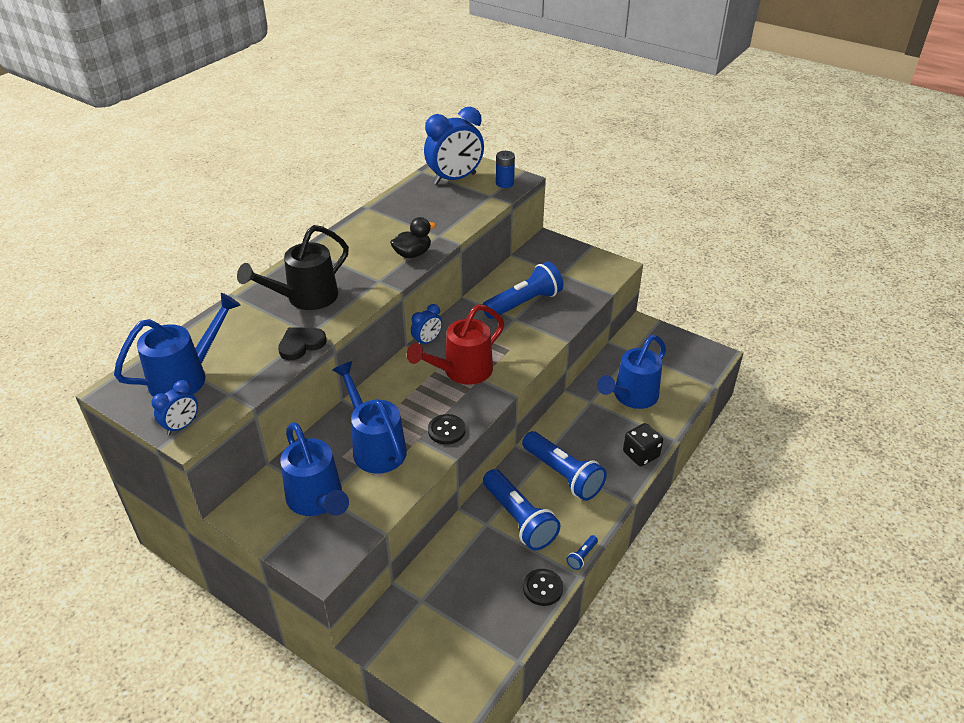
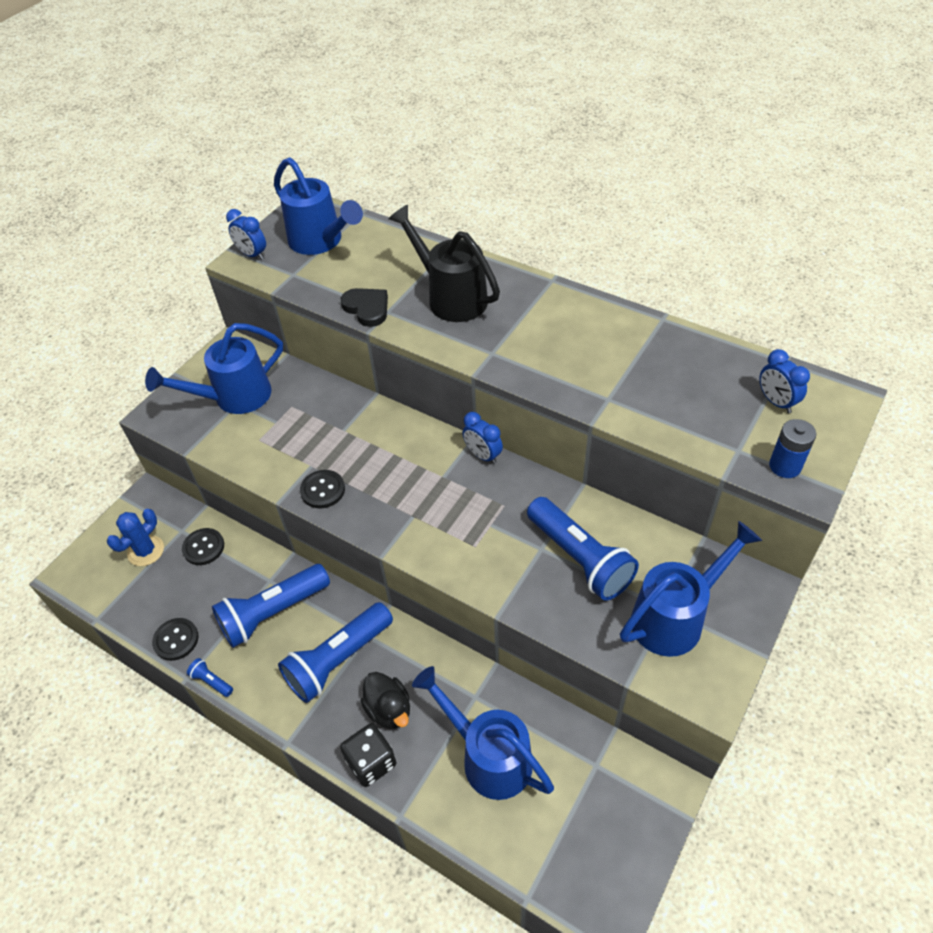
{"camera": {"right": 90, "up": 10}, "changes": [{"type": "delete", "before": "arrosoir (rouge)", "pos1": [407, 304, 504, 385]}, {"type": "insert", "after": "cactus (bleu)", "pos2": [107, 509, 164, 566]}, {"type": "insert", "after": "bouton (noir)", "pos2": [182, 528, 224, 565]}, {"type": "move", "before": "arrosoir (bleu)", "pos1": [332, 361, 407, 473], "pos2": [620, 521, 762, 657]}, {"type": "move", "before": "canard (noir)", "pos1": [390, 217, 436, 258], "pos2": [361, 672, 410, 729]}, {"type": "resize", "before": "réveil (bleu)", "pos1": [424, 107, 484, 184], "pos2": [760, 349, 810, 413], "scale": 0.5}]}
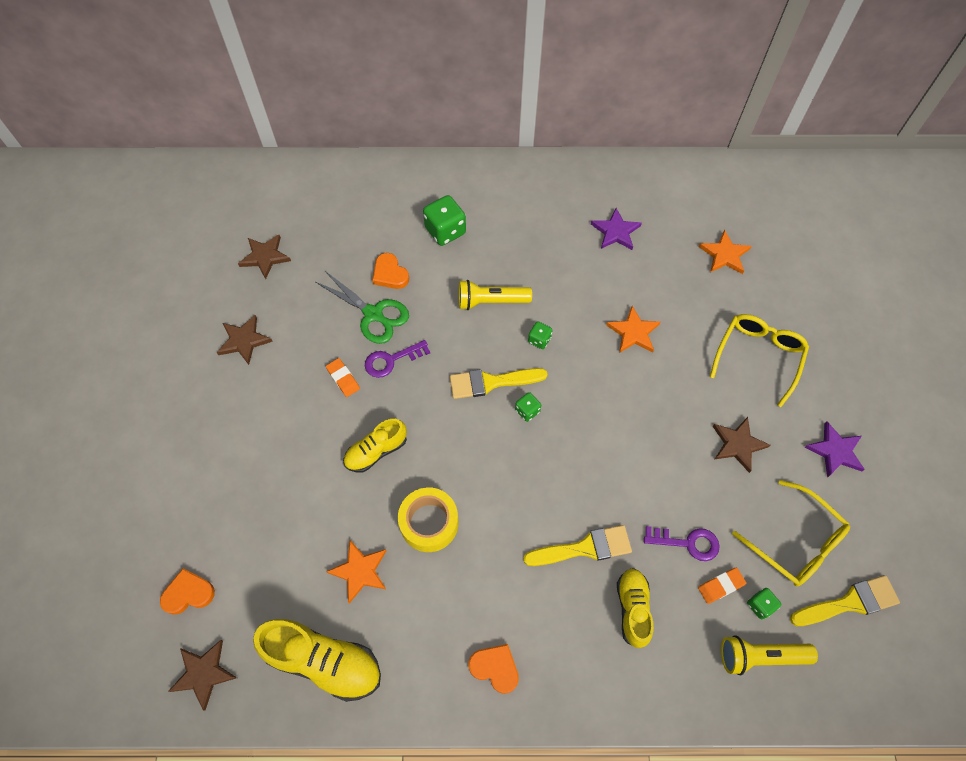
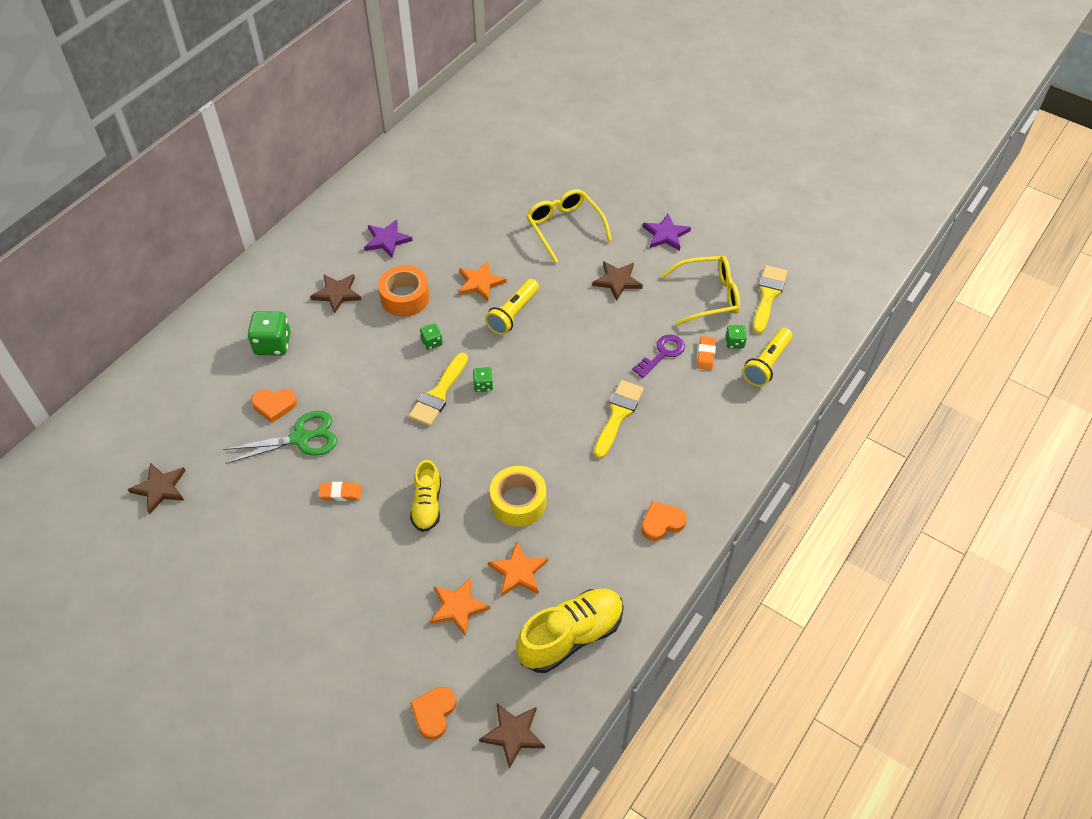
{"camera": {"right": -55, "up": -10}, "changes": [{"type": "delete", "before": "clé (violet)", "pos1": [365, 340, 430, 378]}, {"type": "delete", "before": "chaussure (jaune)", "pos1": [617, 568, 654, 648]}, {"type": "insert", "after": "ruban adhésif (orange)", "pos2": [378, 265, 429, 317]}, {"type": "move", "before": "étoile (marron)", "pos1": [217, 315, 273, 365], "pos2": [310, 274, 361, 314]}, {"type": "move", "before": "lampe de poche (jaune)", "pos1": [459, 280, 532, 310], "pos2": [485, 279, 539, 335]}, {"type": "move", "before": "étoile (orange)", "pos1": [699, 230, 751, 274], "pos2": [430, 577, 490, 637]}]}
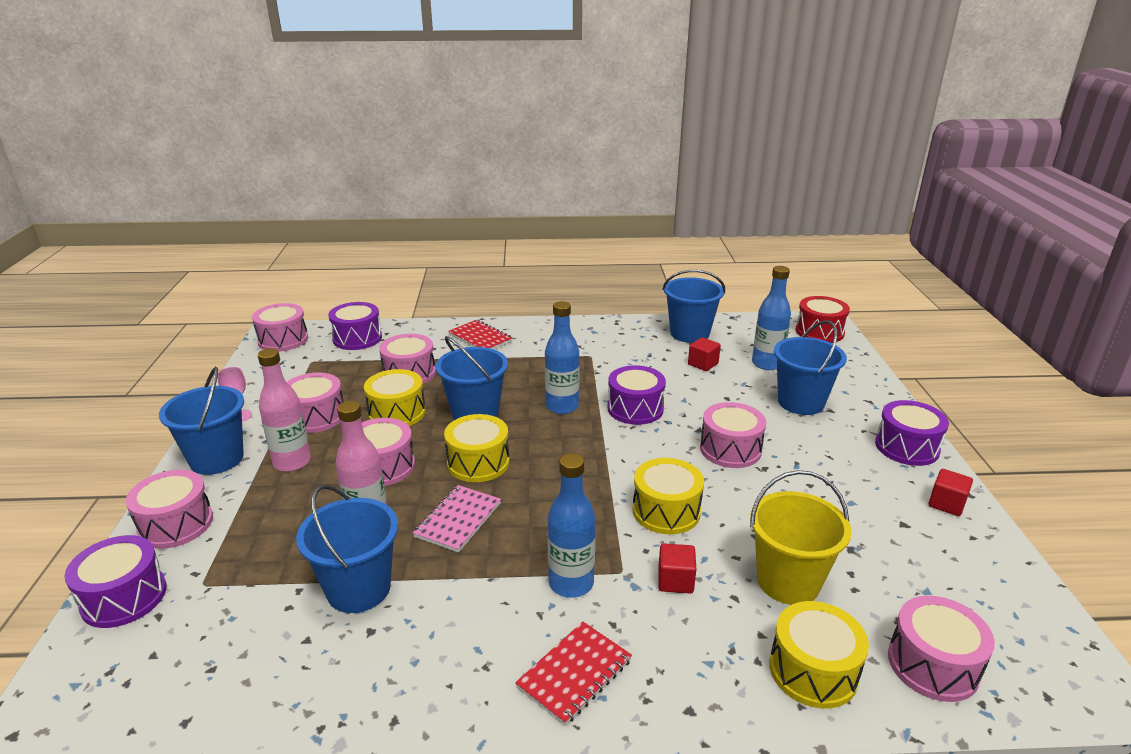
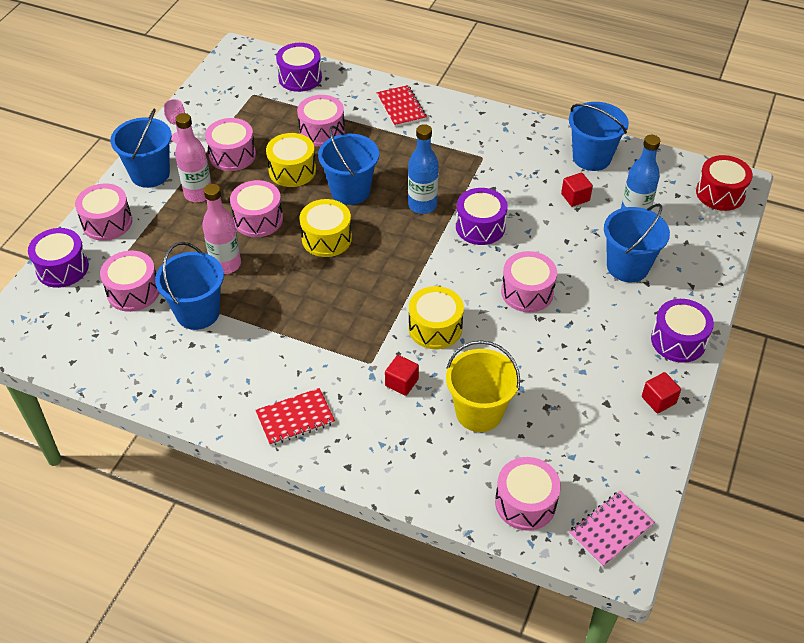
{"camera": {"right": 25, "up": 20}, "changes": [{"type": "delete", "before": "bouteille (bleu)", "pos1": [547, 453, 596, 598]}, {"type": "delete", "before": "tambour (jaune)", "pos1": [769, 601, 869, 708]}, {"type": "move", "before": "tambour (rose)", "pos1": [252, 303, 308, 351], "pos2": [100, 251, 159, 312]}, {"type": "move", "before": "carnet (rose)", "pos1": [413, 485, 501, 553], "pos2": [569, 491, 655, 567]}]}
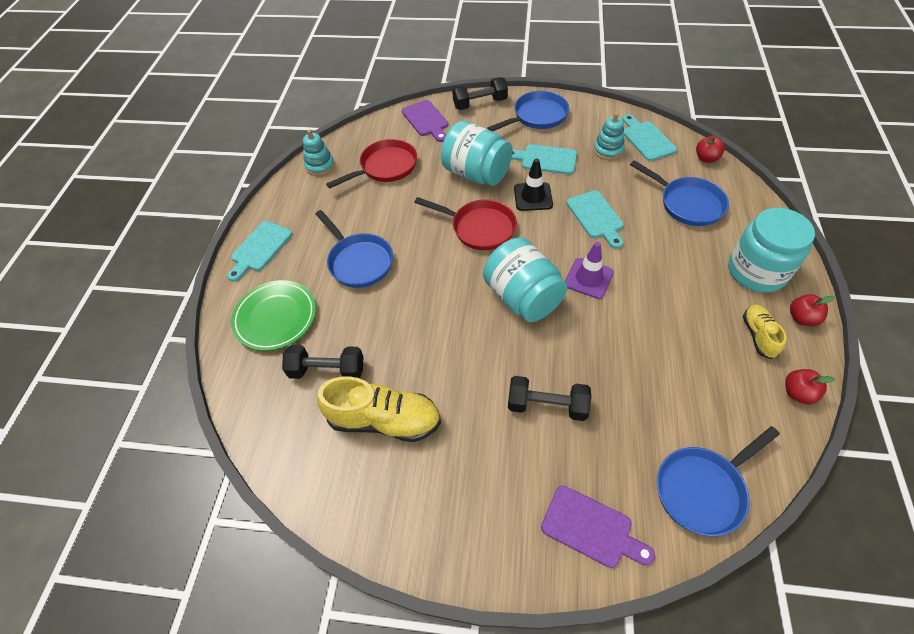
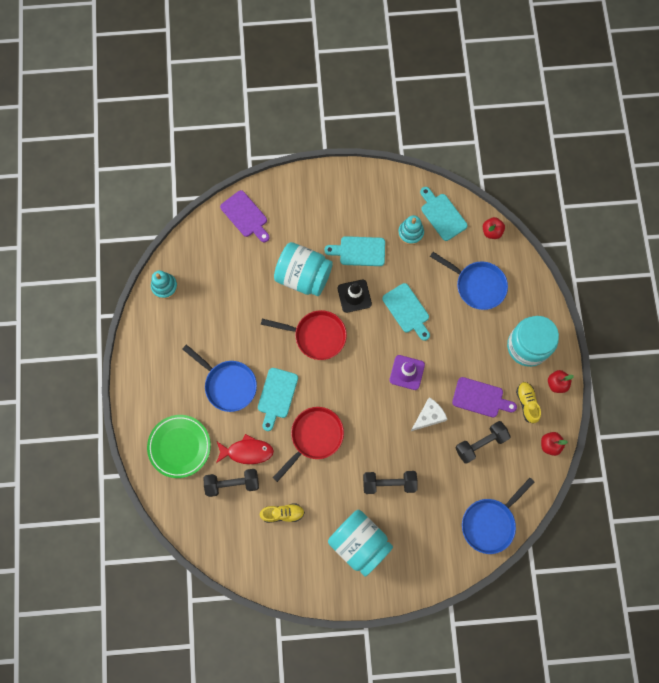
{"camera": {"right": -15, "up": 20}, "changes": [{"type": "delete", "before": "poêle (bleu)", "pos1": [487, 91, 569, 132]}, {"type": "insert", "after": "poisson (rouge)", "pos2": [216, 434, 274, 464]}, {"type": "insert", "after": "fromage (blanc)", "pos2": [410, 397, 447, 432]}, {"type": "move", "before": "planche à découper (turquoise)", "pos1": [227, 221, 292, 282], "pos2": [258, 368, 298, 431]}, {"type": "move", "before": "poêle (rouge)", "pos1": [326, 139, 417, 189], "pos2": [273, 407, 344, 482]}, {"type": "move", "before": "haltère (noir)", "pos1": [452, 77, 508, 110], "pos2": [456, 421, 511, 463]}, {"type": "move", "before": "bocal (turquoise)", "pos1": [483, 237, 568, 322], "pos2": [328, 510, 393, 577]}, {"type": "move", "before": "planche à découper (violet)", "pos1": [541, 486, 655, 568], "pos2": [452, 377, 517, 417]}, {"type": "resize", "before": "chaussure (jaune)", "pos1": [317, 377, 441, 442], "pos2": [260, 503, 305, 523], "scale": 0.55}]}
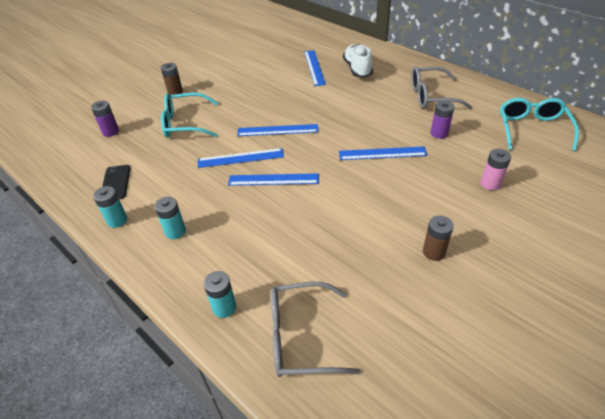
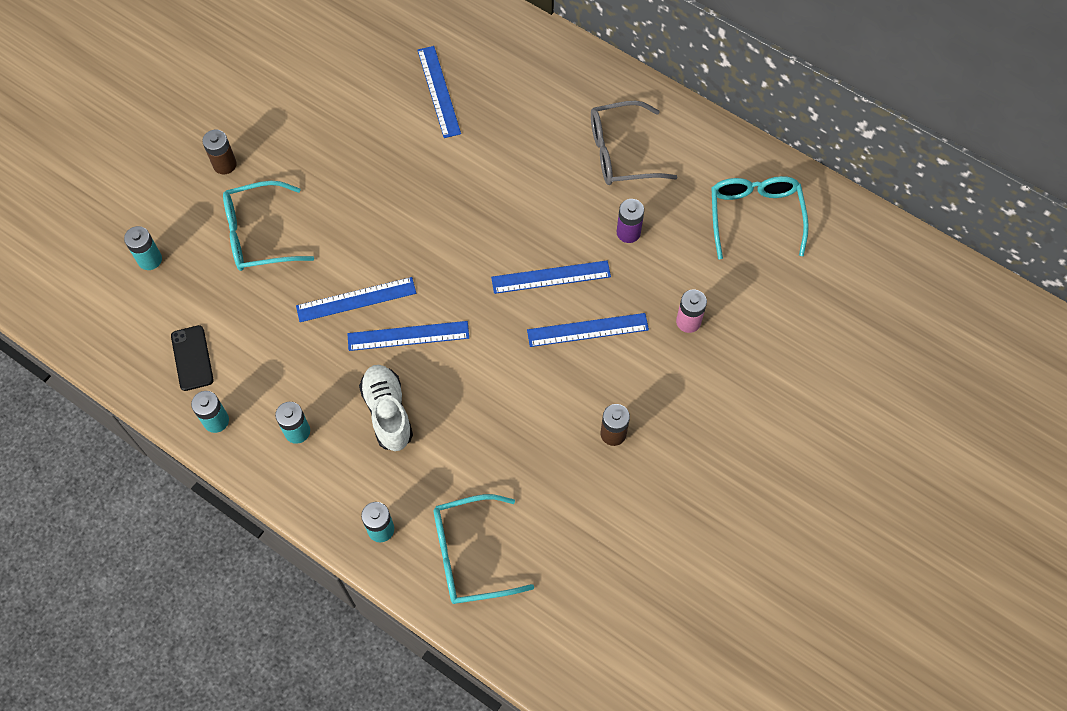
{"camera": {"right": -10, "up": 20}, "changes": [{"type": "move", "before": "règle (bleu)", "pos1": [237, 124, 318, 136], "pos2": [527, 313, 649, 347]}, {"type": "move", "before": "chaussure (blanc)", "pos1": [343, 44, 373, 77], "pos2": [359, 365, 413, 451]}, {"type": "recolor", "before": "pile (violet)", "after": "pile (turquoise)", "pos1": [91, 101, 119, 137], "pos2": [124, 226, 162, 270]}, {"type": "recolor", "before": "lunettes (gris)", "after": "lunettes (turquoise)", "pos1": [271, 282, 360, 377], "pos2": [434, 494, 534, 604]}]}
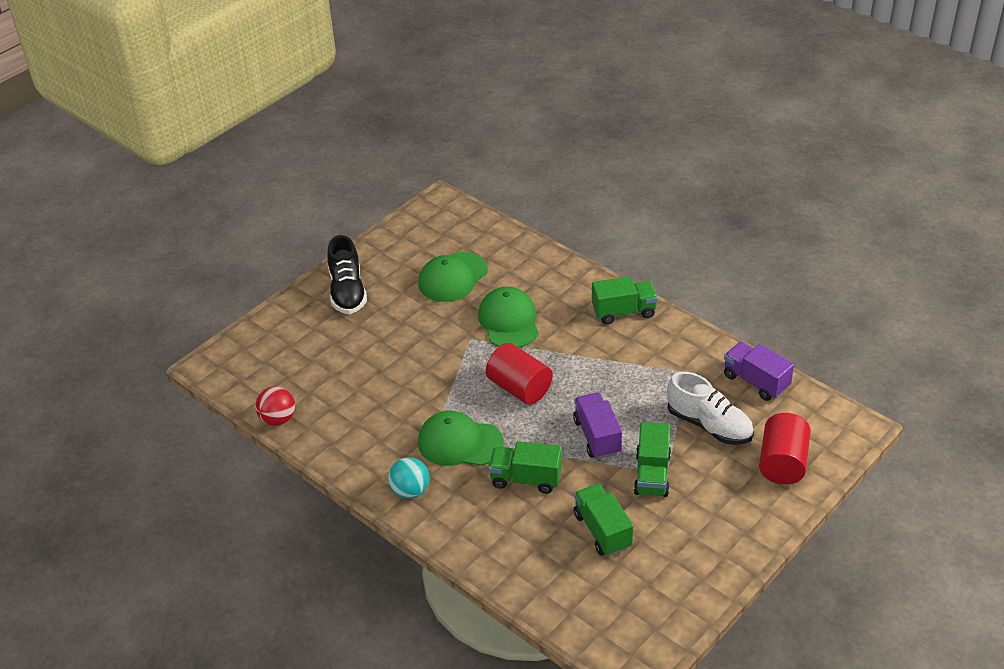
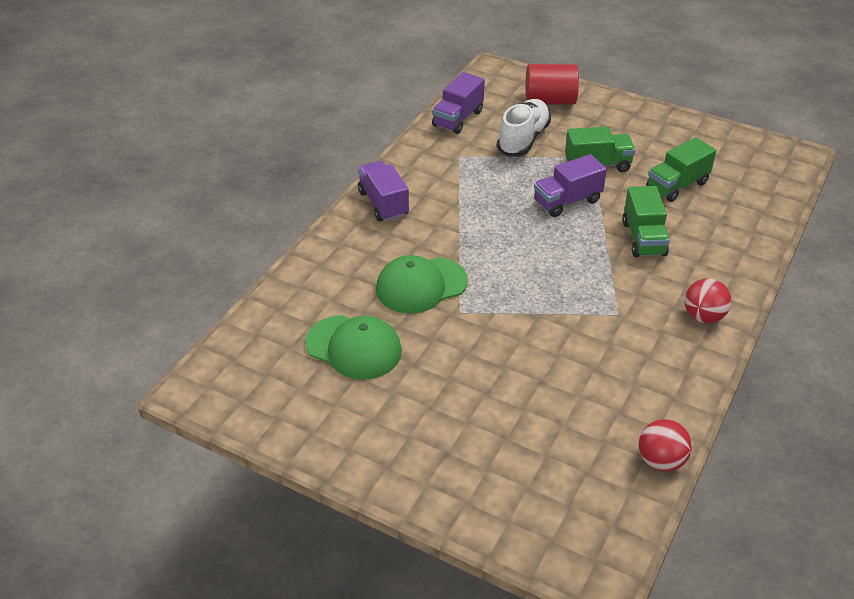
{"camera": {"right": -105, "up": 0}, "changes": [{"type": "delete", "before": "chaussure (noir)", "pos1": [327, 235, 367, 314]}, {"type": "delete", "before": "casquette (vert)", "pos1": [418, 410, 504, 466]}, {"type": "delete", "before": "cylindre (rouge)", "pos1": [486, 343, 553, 405]}, {"type": "recolor", "before": "balle (turquoise)", "after": "balle (rouge)", "pos1": [388, 457, 429, 499], "pos2": [685, 278, 731, 323]}, {"type": "recolor", "before": "camion (vert)", "after": "camion (violet)", "pos1": [592, 276, 658, 324], "pos2": [358, 161, 409, 221]}]}
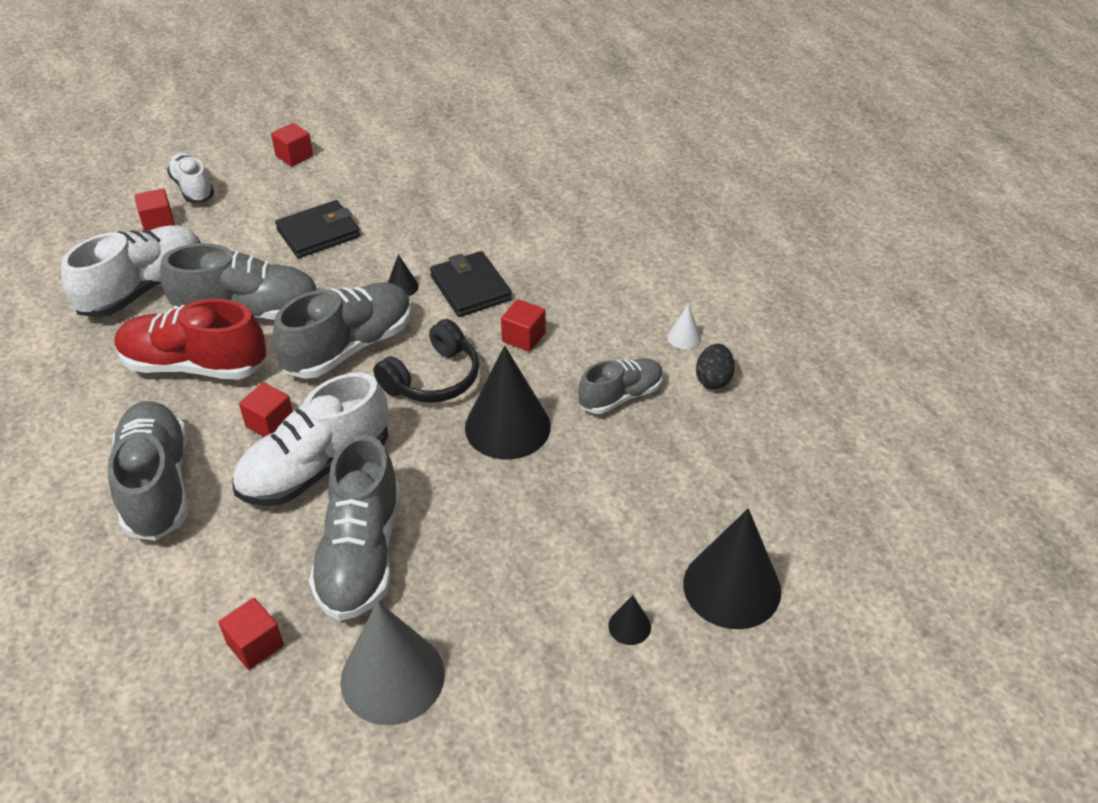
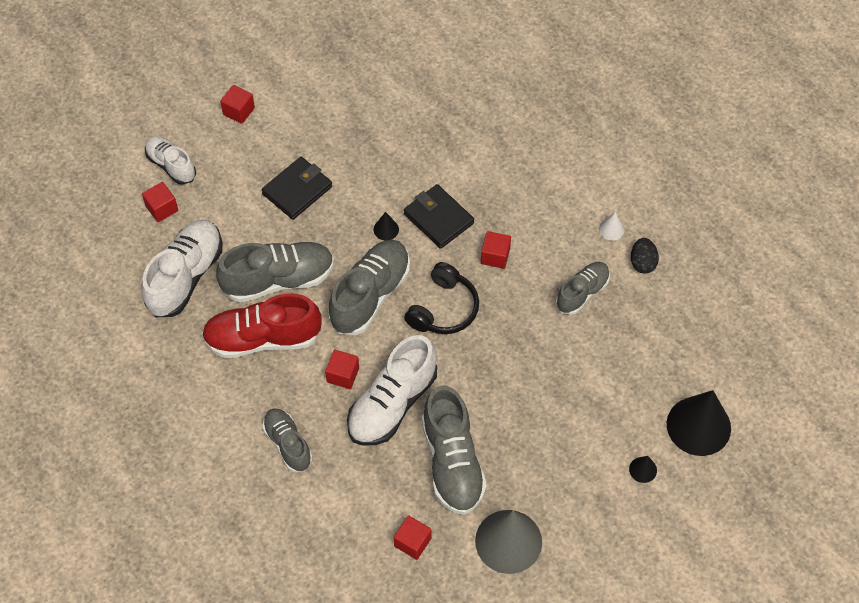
{"camera": {"right": -15, "up": 15}, "changes": [{"type": "delete", "before": "cône (noir)", "pos1": [465, 346, 551, 459]}, {"type": "resize", "before": "chaussure (gris)", "pos1": [108, 401, 187, 541], "pos2": [262, 408, 312, 472], "scale": 0.61}]}
